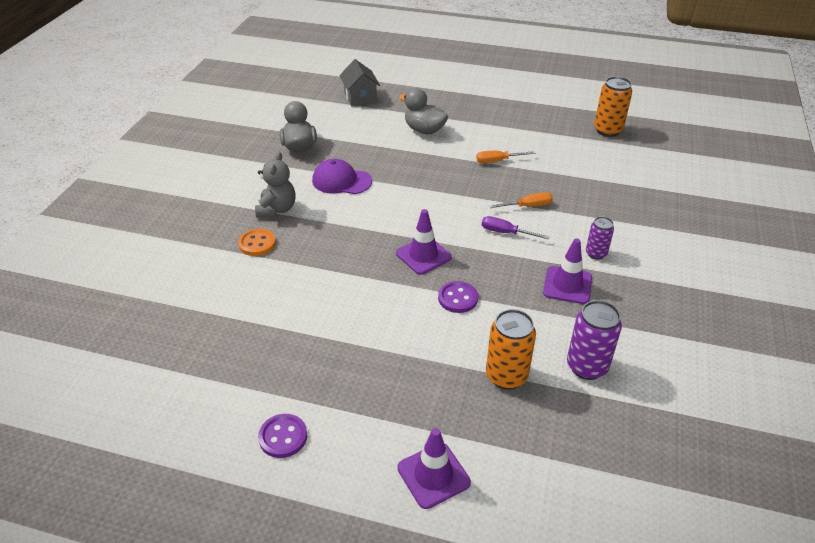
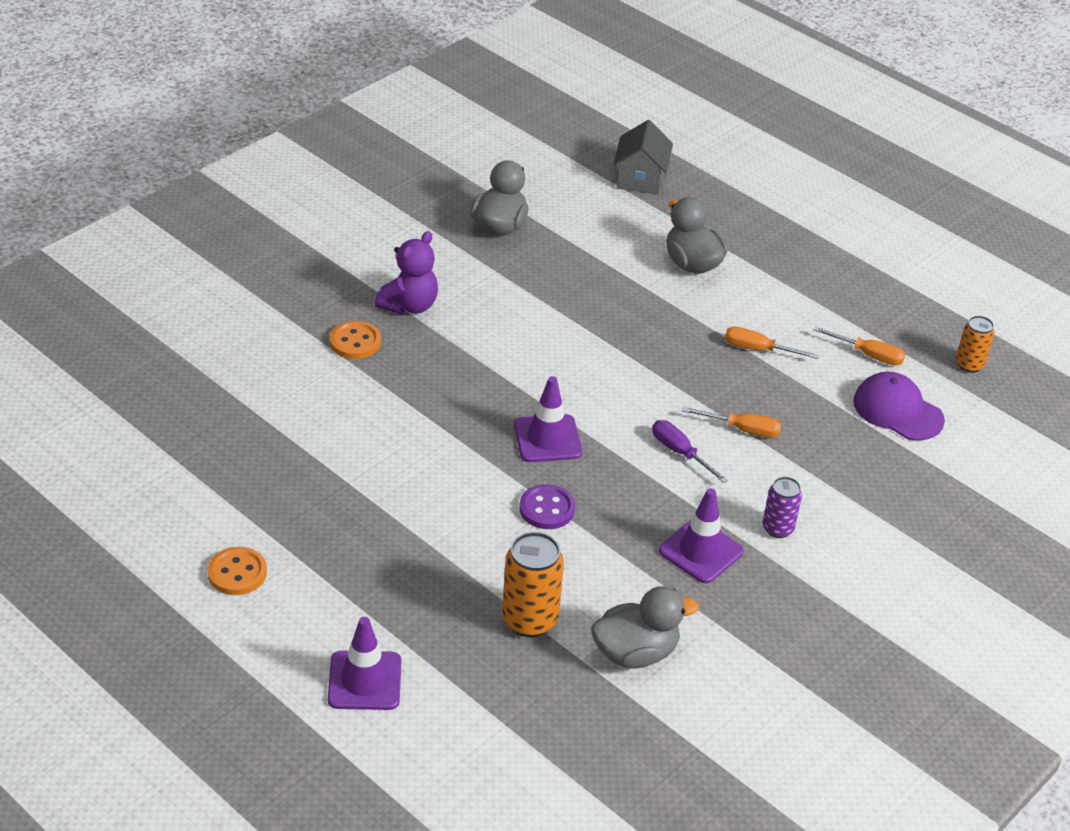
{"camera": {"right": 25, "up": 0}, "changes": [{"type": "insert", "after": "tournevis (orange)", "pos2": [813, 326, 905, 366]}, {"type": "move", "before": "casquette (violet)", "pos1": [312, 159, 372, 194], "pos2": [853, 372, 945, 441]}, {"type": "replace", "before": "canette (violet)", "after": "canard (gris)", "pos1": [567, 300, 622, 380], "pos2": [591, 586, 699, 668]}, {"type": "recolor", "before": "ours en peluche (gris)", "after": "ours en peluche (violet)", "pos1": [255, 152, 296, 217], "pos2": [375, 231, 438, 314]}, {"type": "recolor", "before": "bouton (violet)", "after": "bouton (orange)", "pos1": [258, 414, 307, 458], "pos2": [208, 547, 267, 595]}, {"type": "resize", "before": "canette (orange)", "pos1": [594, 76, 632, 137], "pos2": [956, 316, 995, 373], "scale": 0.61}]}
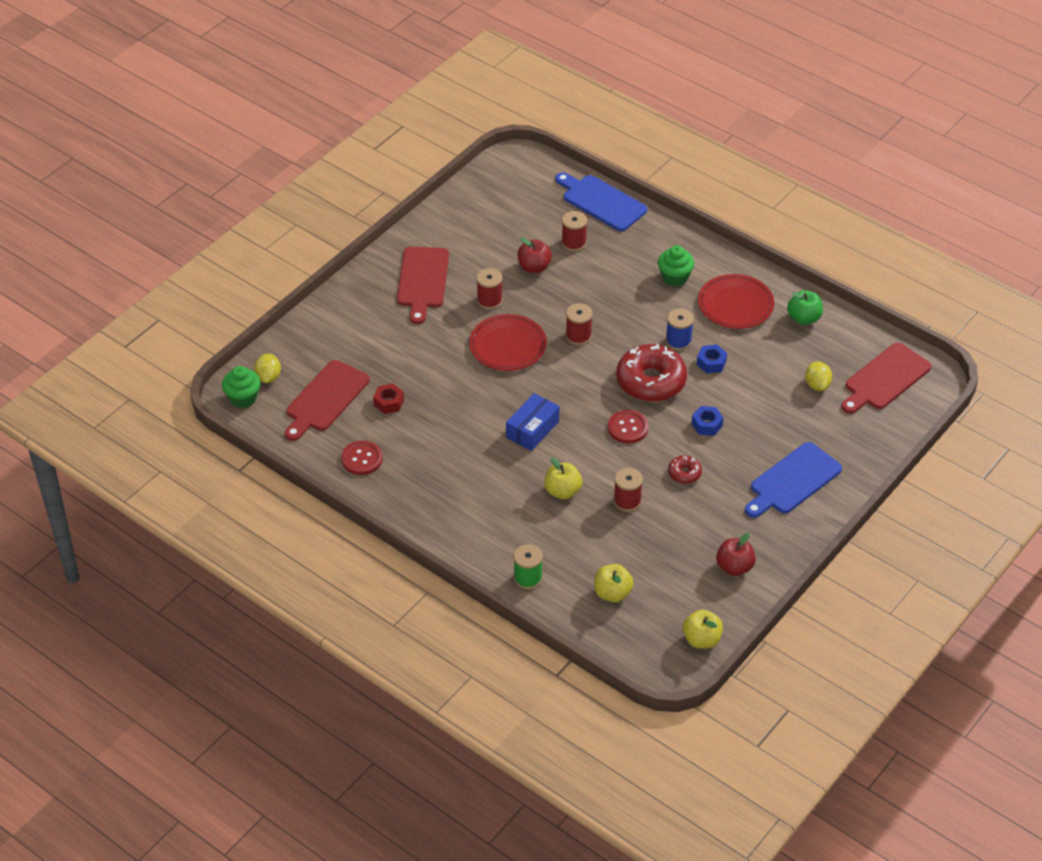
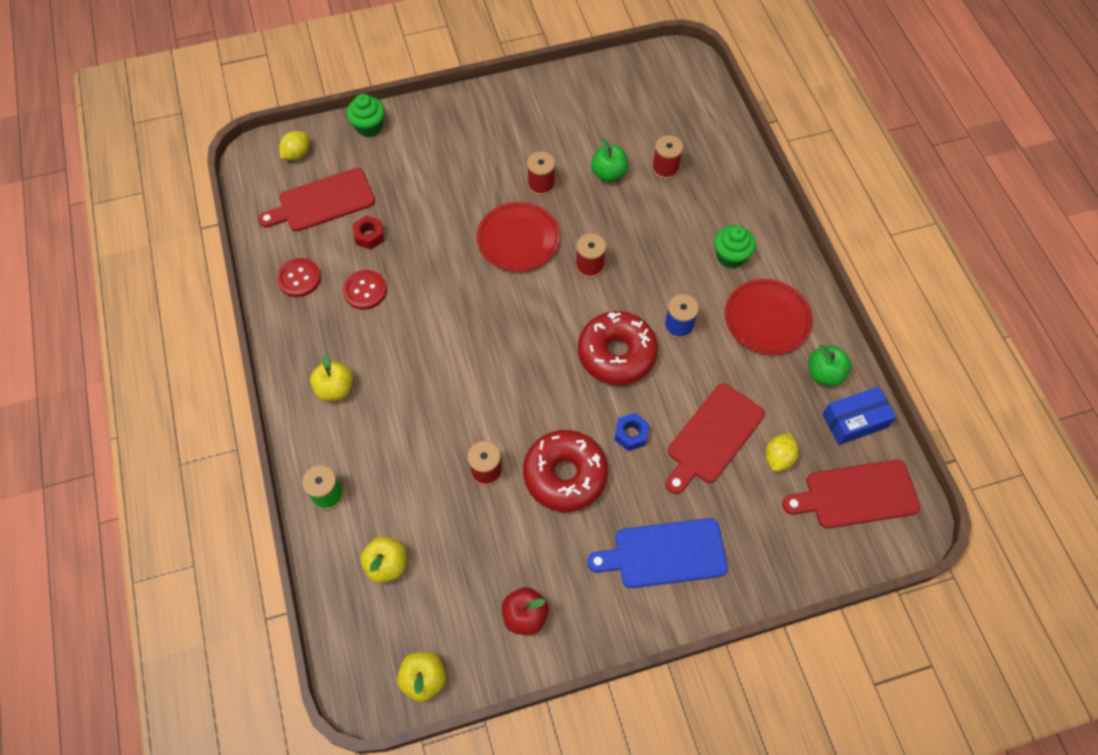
{"camera": {"right": 35, "up": 15}, "changes": [{"type": "delete", "before": "planche à découper (bleu)", "pos1": [555, 172, 647, 231]}, {"type": "delete", "before": "écrou (bleu)", "pos1": [697, 344, 727, 374]}, {"type": "move", "before": "muffin (vert)", "pos1": [222, 366, 261, 408], "pos2": [346, 94, 385, 137]}, {"type": "move", "before": "planche à découper (rouge)", "pos1": [397, 246, 449, 324], "pos2": [666, 383, 765, 494]}, {"type": "move", "before": "boîte (bleu)", "pos1": [506, 393, 559, 451], "pos2": [822, 386, 896, 445]}, {"type": "move", "before": "pomme (jaune)", "pos1": [545, 457, 583, 499], "pos2": [310, 353, 353, 401]}, {"type": "move", "before": "bouton (rouge)", "pos1": [608, 410, 649, 443], "pos2": [343, 270, 387, 310]}, {"type": "recolor", "before": "pomme (rouge)", "after": "pomme (vert)", "pos1": [517, 237, 552, 273], "pos2": [591, 138, 629, 182]}, {"type": "resize", "before": "beignet (rouge)", "pos1": [668, 456, 702, 484], "pos2": [523, 430, 608, 512], "scale": 2.18}]}
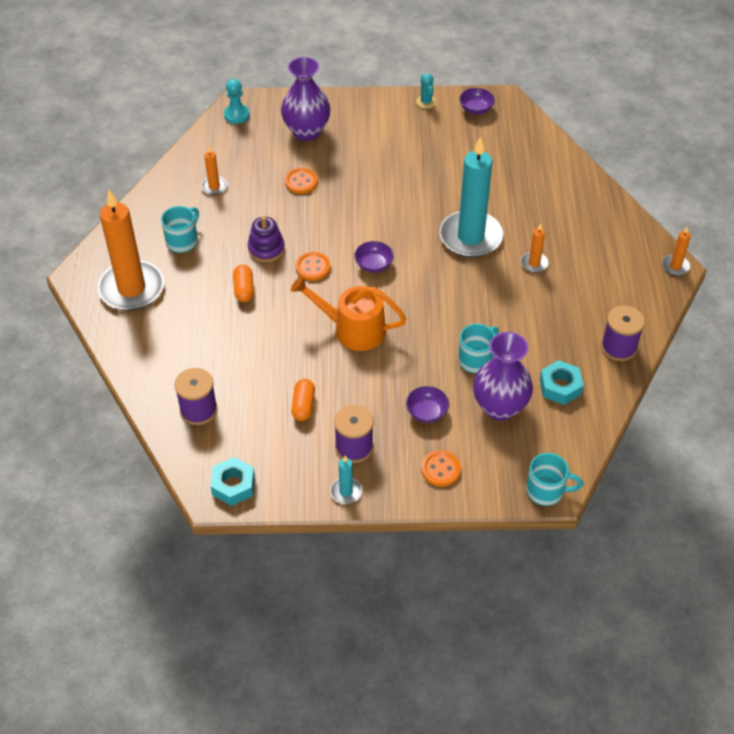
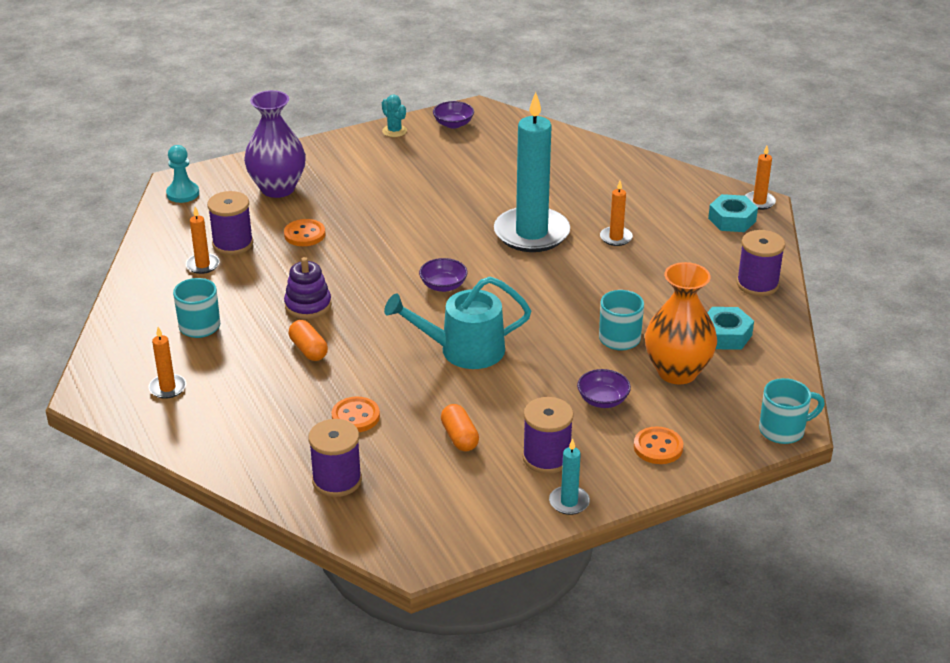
{"camera": {"right": -25, "up": -15}, "changes": [{"type": "insert", "after": "bobine (violet)", "pos2": [207, 191, 253, 255]}, {"type": "move", "before": "écrou (turquoise)", "pos1": [211, 457, 255, 506], "pos2": [708, 194, 758, 232]}, {"type": "move", "before": "bouton (orange)", "pos1": [296, 252, 331, 281], "pos2": [331, 397, 380, 432]}, {"type": "recolor", "before": "arrosoir (orange)", "after": "arrosoir (turquoise)", "pos1": [291, 276, 407, 351], "pos2": [384, 276, 531, 369]}, {"type": "recolor", "before": "vase (violet)", "after": "vase (orange)", "pos1": [473, 332, 533, 421], "pos2": [645, 262, 717, 385]}, {"type": "resize", "before": "bougie (orange)", "pos1": [98, 190, 164, 310], "pos2": [149, 327, 186, 399], "scale": 0.43}]}
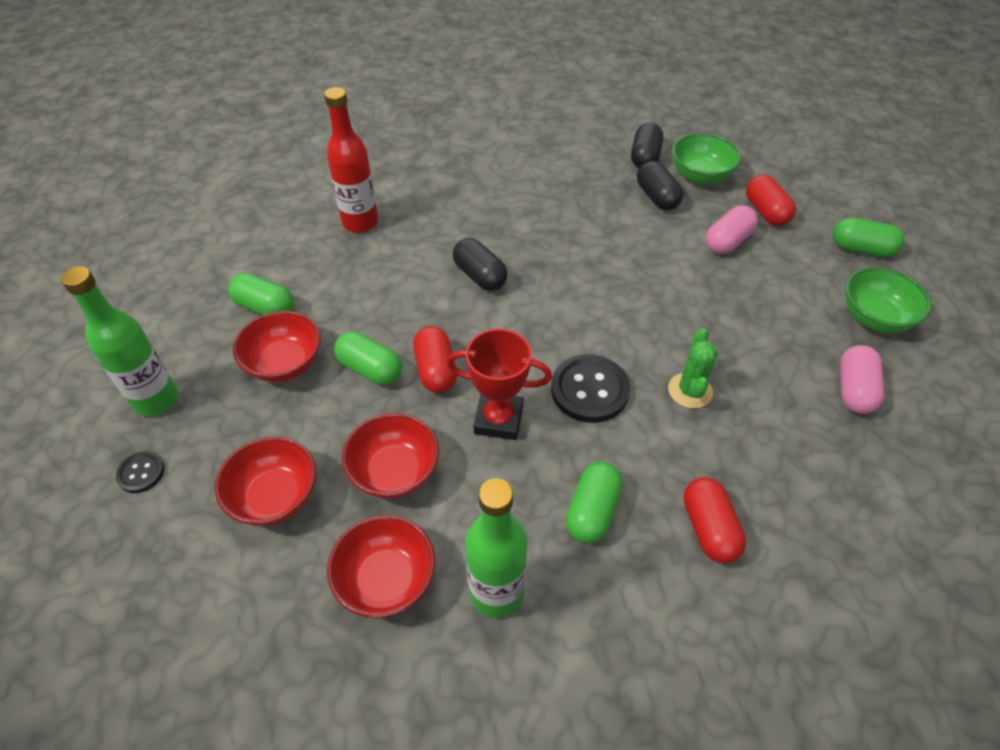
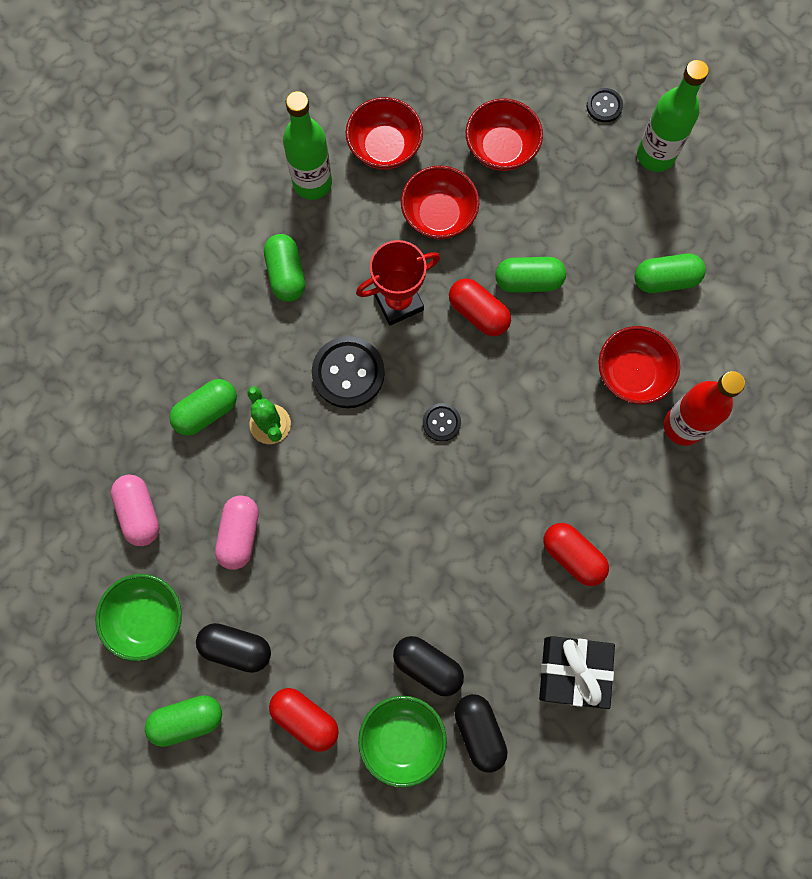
{"camera": {"right": 145, "up": 25}, "changes": [{"type": "insert", "after": "gélule (vert)", "pos2": [169, 379, 237, 436]}, {"type": "insert", "after": "bouton (noir)", "pos2": [423, 403, 461, 442]}, {"type": "insert", "after": "cadeau (noir)", "pos2": [539, 636, 615, 709]}, {"type": "move", "before": "bol (rouge)", "pos1": [233, 311, 321, 382], "pos2": [598, 326, 680, 404]}, {"type": "move", "before": "gélule (noir)", "pos1": [453, 238, 508, 291], "pos2": [196, 623, 271, 673]}, {"type": "move", "before": "gélule (rouge)", "pos1": [683, 477, 746, 563], "pos2": [543, 523, 609, 586]}, {"type": "move", "before": "gélule (rose)", "pos1": [706, 205, 758, 254], "pos2": [215, 495, 259, 570]}]}
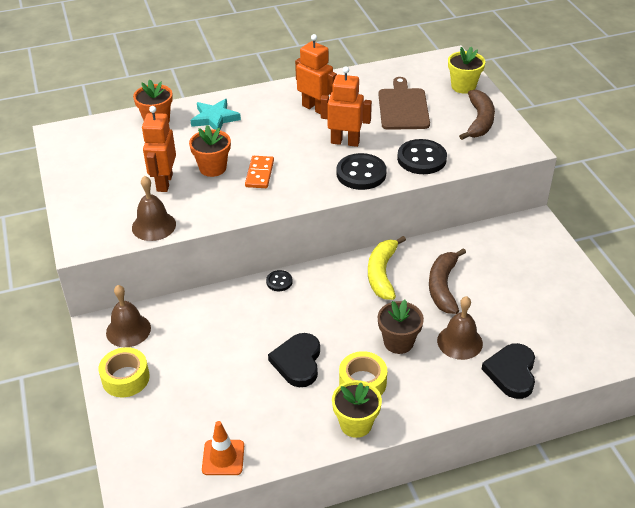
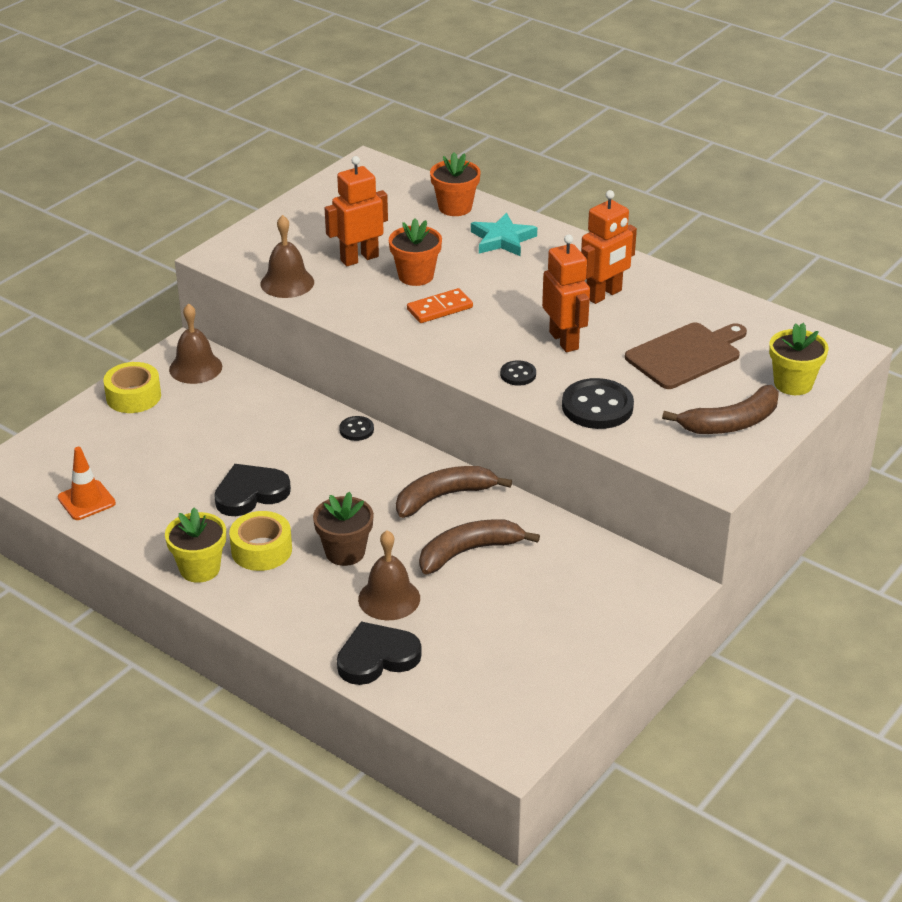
{"camera": {"right": 55, "up": -5}, "changes": [{"type": "recolor", "before": "banane (jaune)", "after": "banane (marron)", "pos1": [368, 236, 406, 300], "pos2": [396, 466, 512, 518]}, {"type": "rotate", "before": "robot (orange)", "pos1": [295, 34, 337, 114], "pos2": [581, 190, 637, 304], "turn": 45}, {"type": "resize", "before": "bouton (noir)", "pos1": [336, 153, 387, 190], "pos2": [500, 360, 536, 386], "scale": 0.52}]}
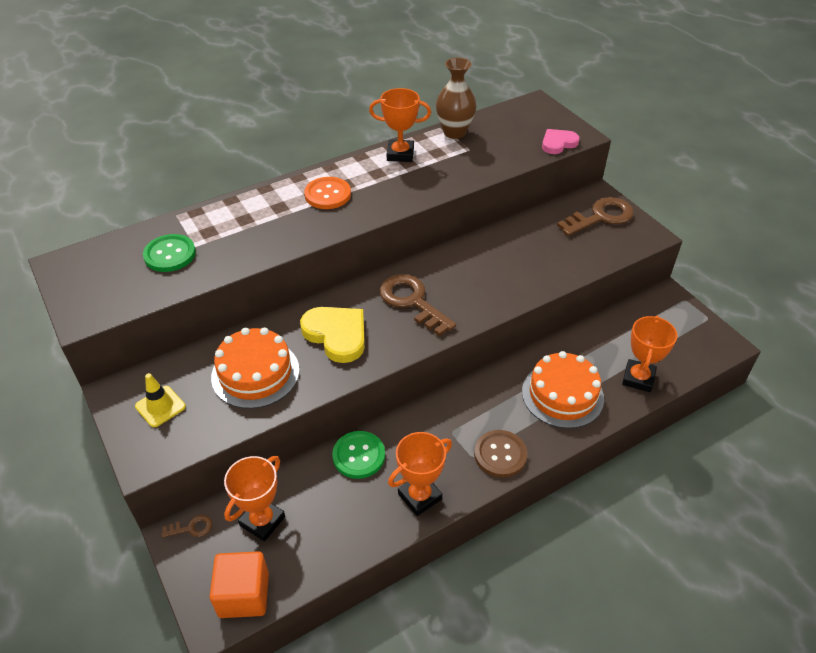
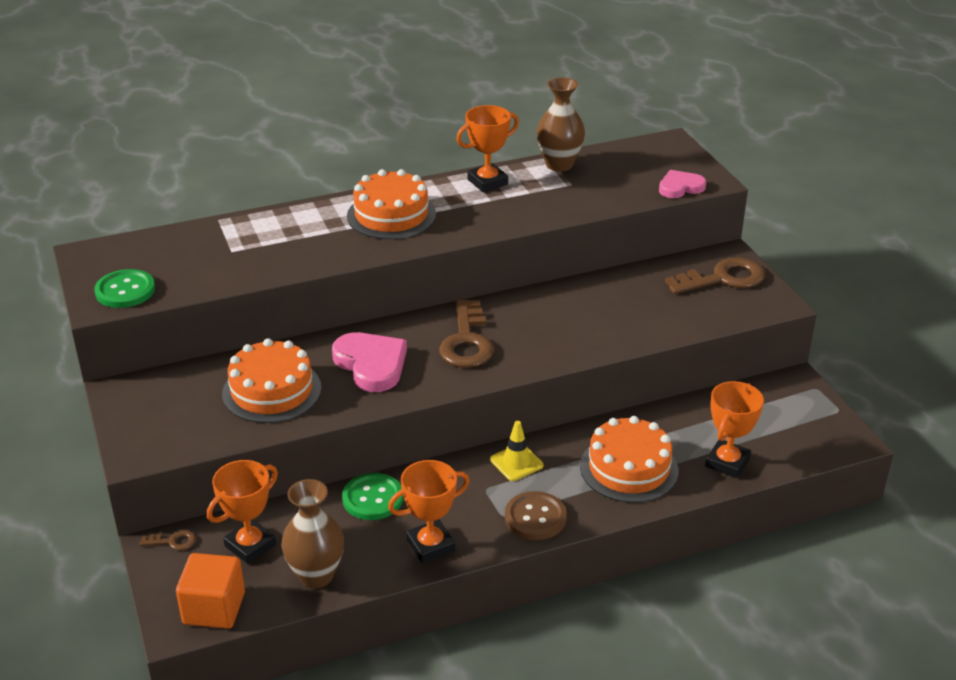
{"camera": {"right": 10, "up": -10}, "changes": [{"type": "insert", "after": "vase (marron)", "pos2": [281, 479, 344, 588]}, {"type": "move", "before": "cône de chantier (jaune)", "pos1": [135, 373, 186, 427], "pos2": [490, 421, 544, 481]}, {"type": "move", "before": "bouton (vert)", "pos1": [143, 234, 196, 272], "pos2": [94, 269, 155, 308]}, {"type": "replace", "before": "bouton (orange)", "after": "gâteau (orange)", "pos1": [304, 177, 351, 209], "pos2": [347, 169, 436, 239]}, {"type": "recolor", "before": "cœur (jaune)", "after": "cœur (rose)", "pos1": [300, 307, 365, 363], "pos2": [332, 332, 407, 392]}, {"type": "rotate", "before": "trophée (orange)", "pos1": [369, 88, 431, 162], "pos2": [456, 105, 519, 192], "turn": -45}, {"type": "rotate", "before": "clé (marron)", "pos1": [380, 274, 456, 336], "pos2": [439, 299, 494, 368], "turn": -150}]}
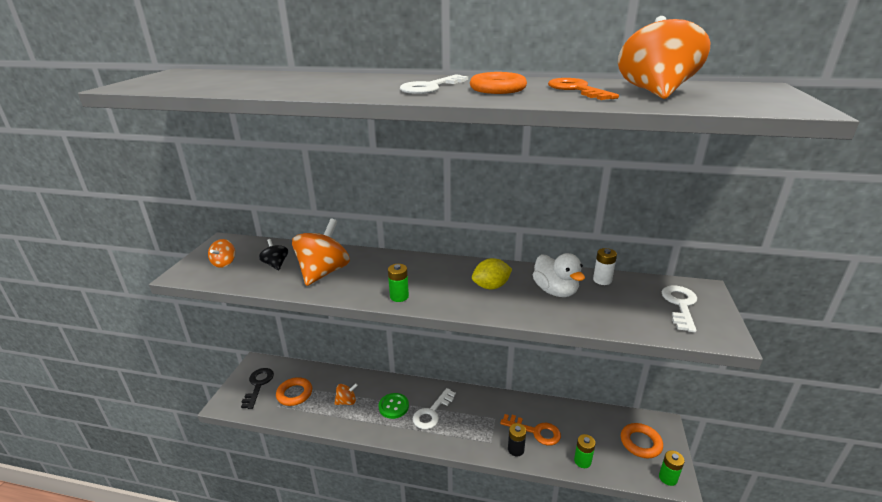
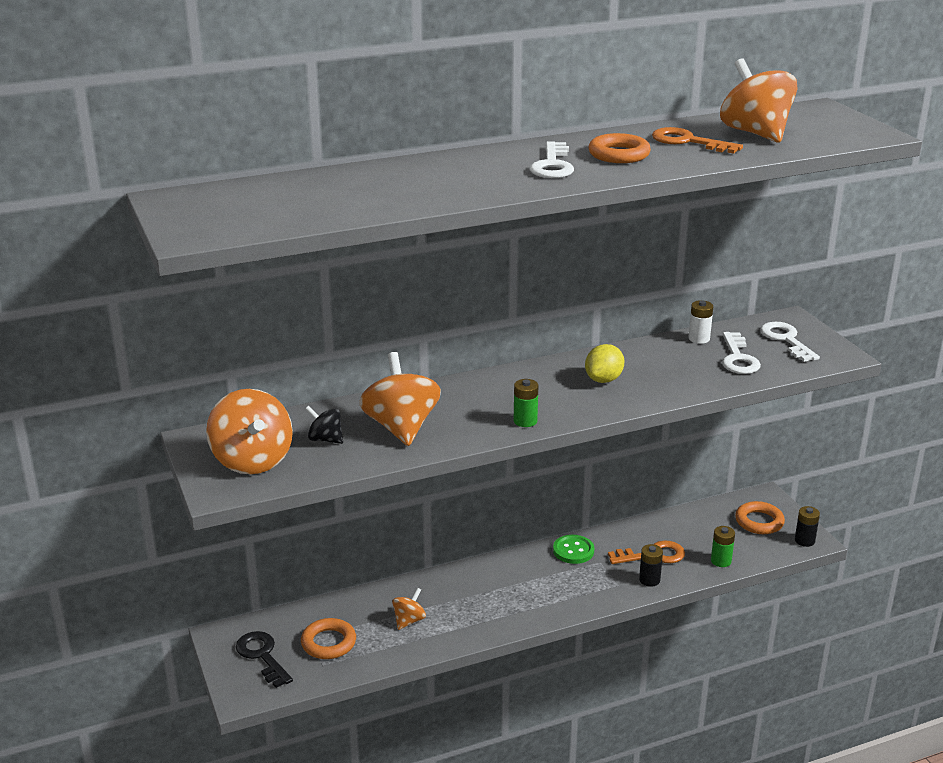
{"camera": {"right": -35, "up": 0}, "changes": [{"type": "delete", "before": "canard (blanc)", "pos1": [533, 253, 585, 297]}, {"type": "move", "before": "bouton (vert)", "pos1": [379, 393, 409, 419], "pos2": [553, 535, 594, 564]}, {"type": "move", "before": "clé (blanc)", "pos1": [413, 388, 456, 429], "pos2": [722, 332, 761, 374]}, {"type": "recolor", "before": "pile (vert)", "after": "pile (noir)", "pos1": [659, 450, 685, 486], "pos2": [795, 506, 820, 547]}, {"type": "resize", "before": "toupie (orange)", "pos1": [208, 239, 235, 268], "pos2": [206, 389, 293, 474], "scale": 1.99}]}
